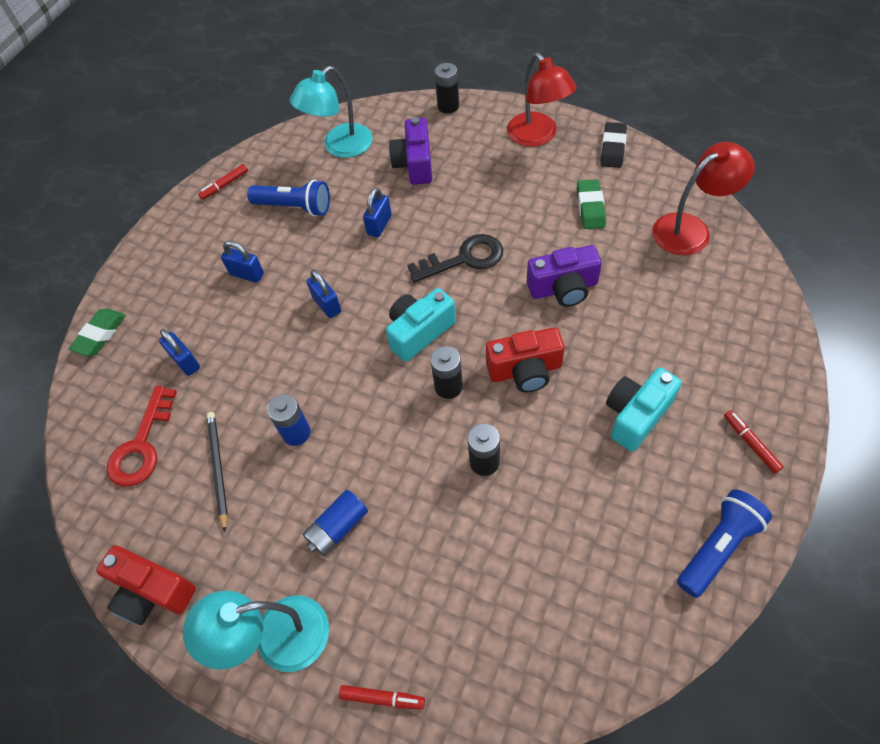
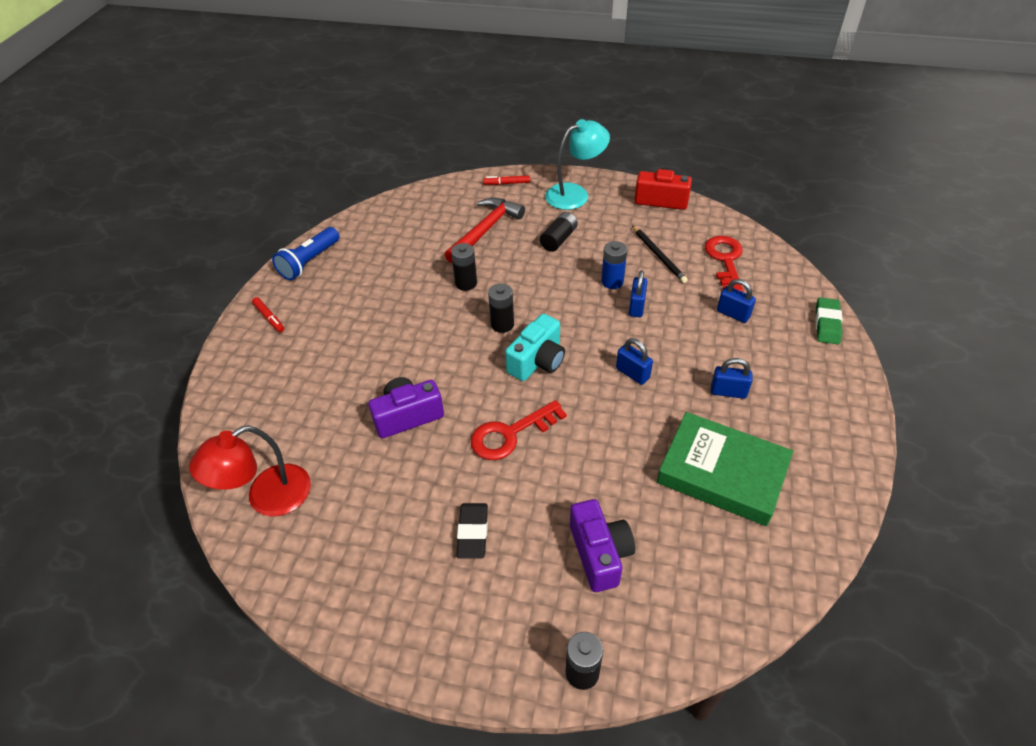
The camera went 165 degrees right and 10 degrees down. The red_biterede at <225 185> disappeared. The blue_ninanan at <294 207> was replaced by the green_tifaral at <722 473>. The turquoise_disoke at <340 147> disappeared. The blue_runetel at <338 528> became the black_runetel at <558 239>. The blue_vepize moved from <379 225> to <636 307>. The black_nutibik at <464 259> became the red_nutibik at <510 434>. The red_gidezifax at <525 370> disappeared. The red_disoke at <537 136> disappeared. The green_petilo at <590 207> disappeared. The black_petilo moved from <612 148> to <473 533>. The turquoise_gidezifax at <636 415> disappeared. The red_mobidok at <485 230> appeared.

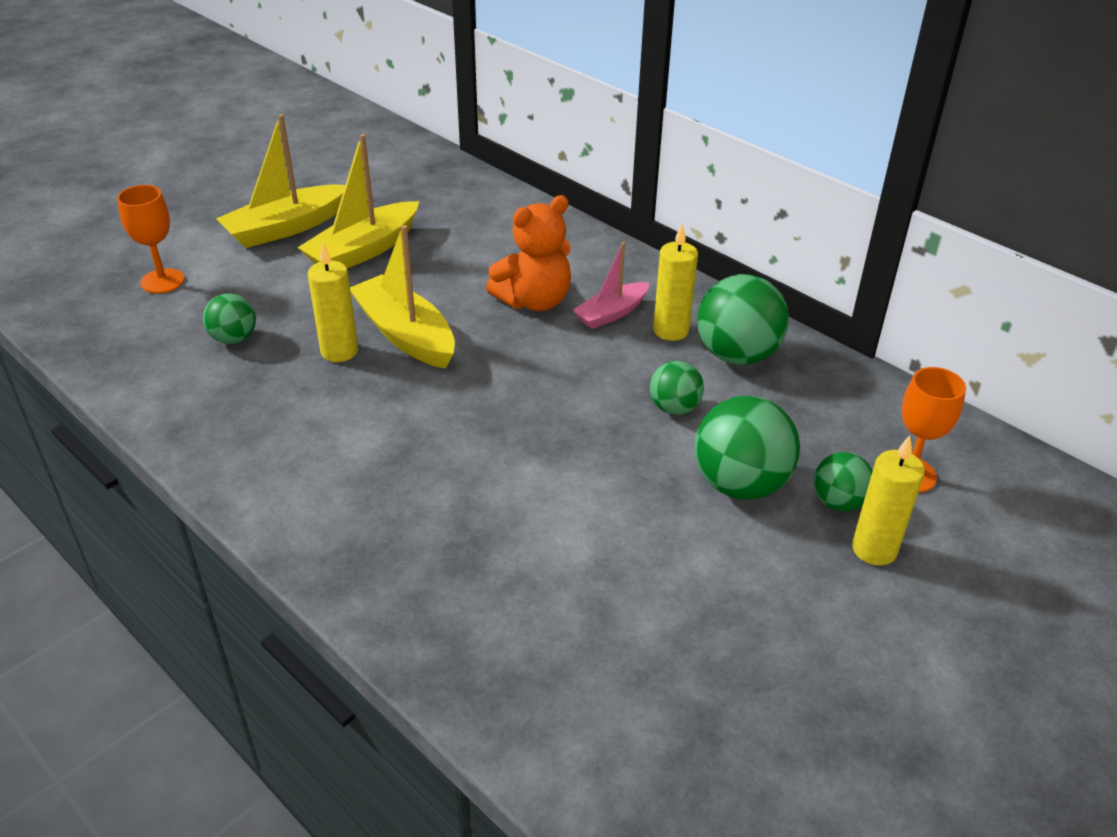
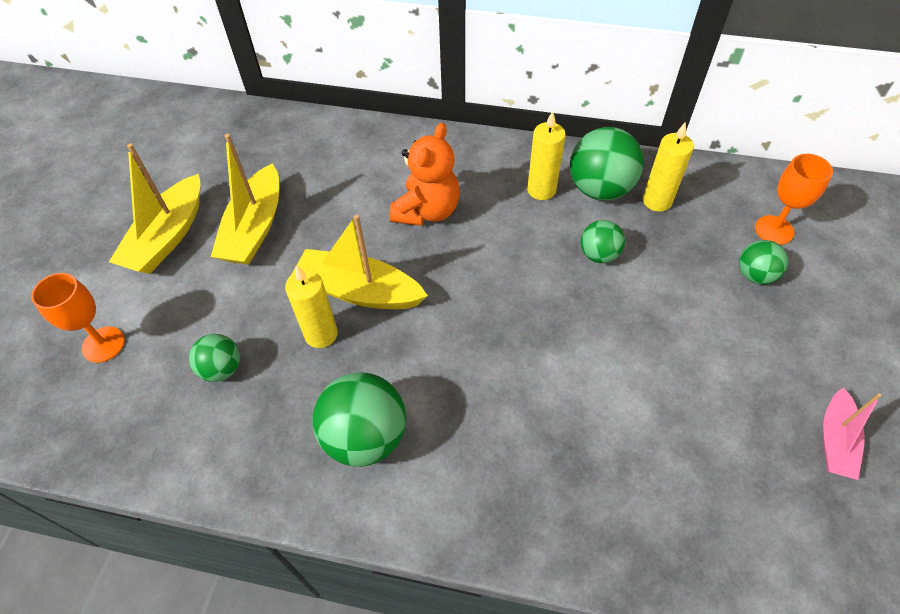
The camera went 30 degrees left and 15 degrees up. The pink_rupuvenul moved from <611 313> to <835 440>. The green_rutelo moved from <740 484> to <365 437>. The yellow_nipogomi moved from <874 549> to <657 201>.

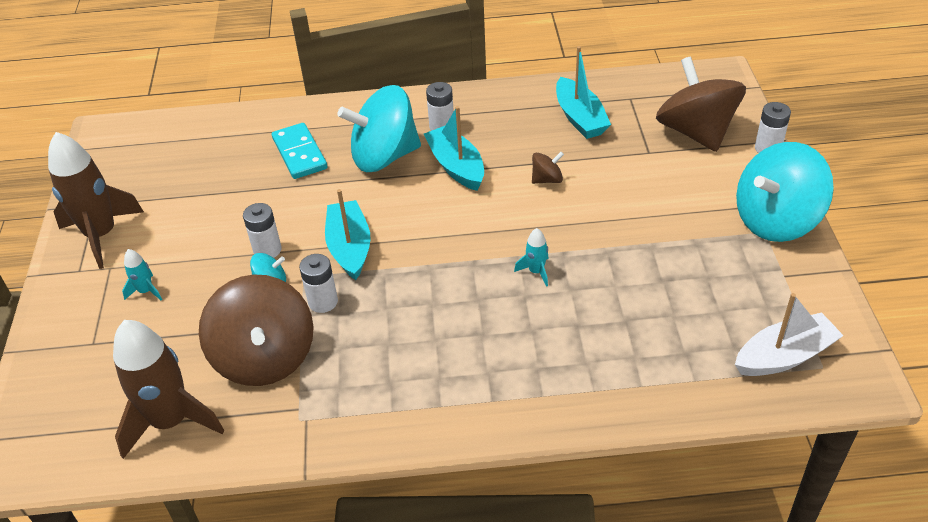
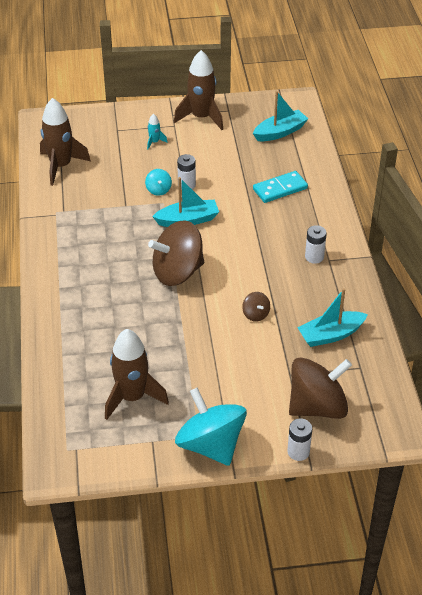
The camera went 85 degrees right and 0 degrees up. The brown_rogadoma moved from <265 357> to <177 272>. The white_runetel at <323 302> disappeared. The turquoise_rogadoma at <384 156> disappeared. The turquoise_rupuvenul moved from <456 166> to <280 132>. The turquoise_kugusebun at <536 271> disappeared. The white_rupuvenul at <784 356> disappeared. The brown_kugusebun at <132 397> appeared.

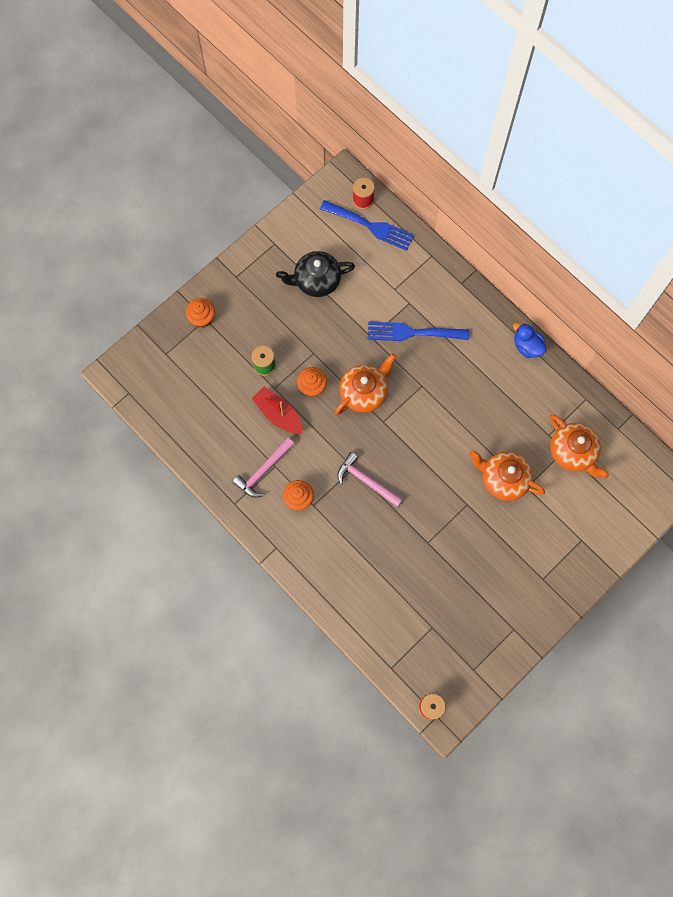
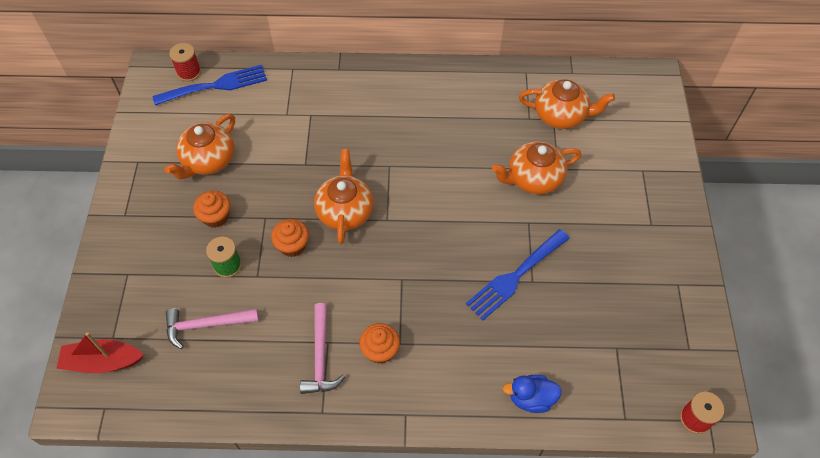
The camera went 45 degrees left and 15 degrees down. The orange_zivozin moved from <202 318> to <216 217>. The red_rupuvenul moved from <278 414> to <103 362>. The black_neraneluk at <316 281> became the orange_neraneluk at <208 160>. The pink_mobidok moved from <366 480> to <206 325>. The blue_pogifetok moved from <412 332> to <515 276>. The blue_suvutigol moved from <527 346> to <531 398>.

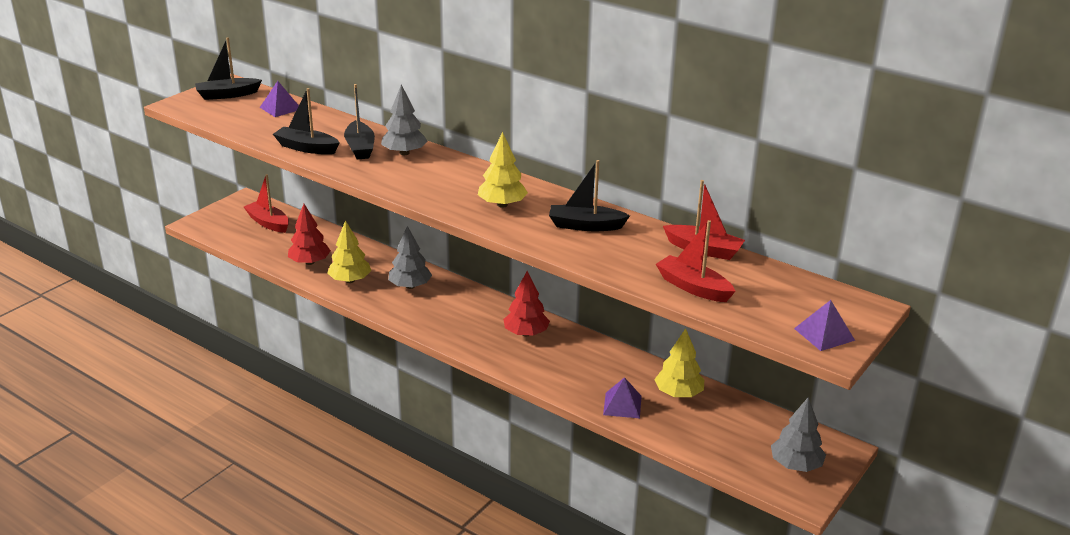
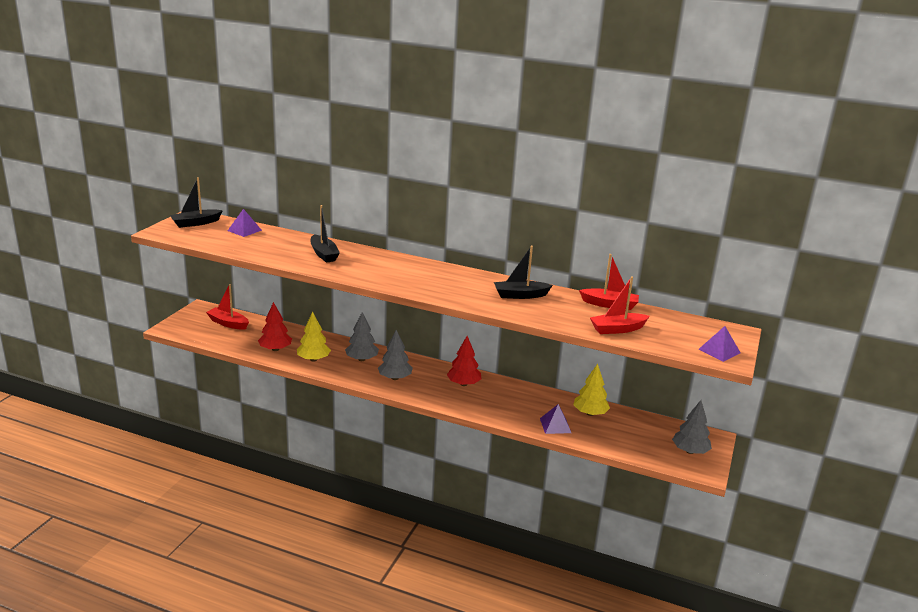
The camera went 15 degrees left and 5 degrees down. The black_rupuvenul at <307 148> disappeared. The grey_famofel moved from <404 153> to <395 378>. The yellow_famofel at <502 204> disappeared. The red_rupuvenul at <693 287> turned 45 degrees counterclockwise.

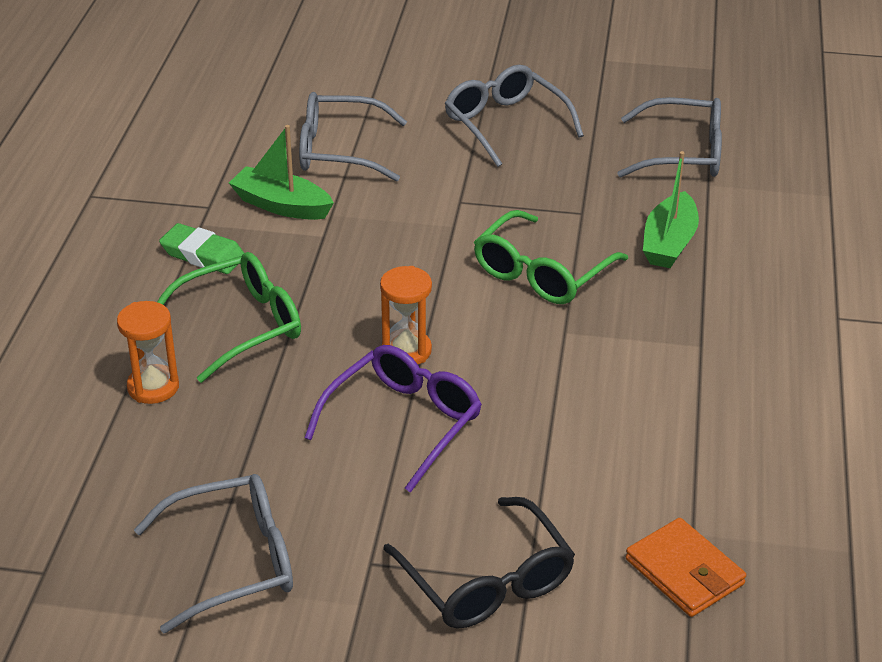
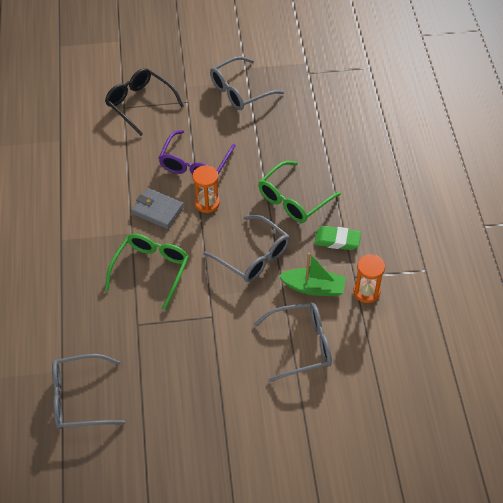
The camera went 165 degrees right and 15 degrees up. The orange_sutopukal moved from <153 387> to <366 292>. The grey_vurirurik moved from <505 124> to <253 256>. The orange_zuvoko at <684 572> disappeared. The green_rupuvenul at <669 243> disappeared. The grey_zuvoko at <157 210> appeared.

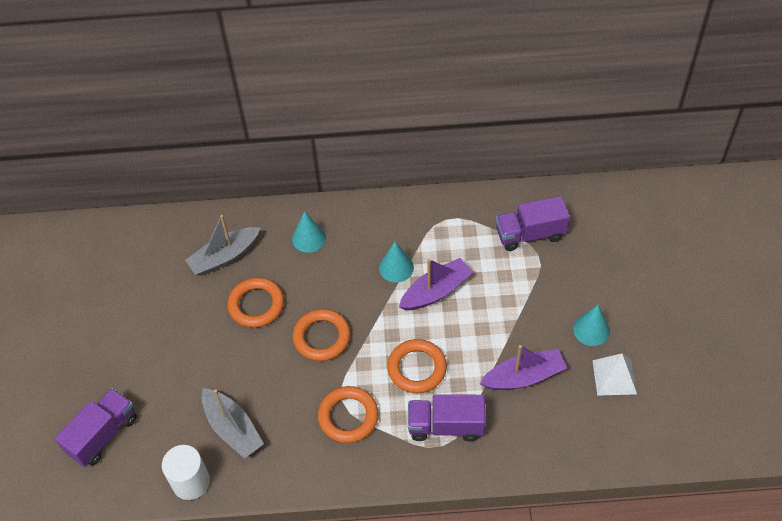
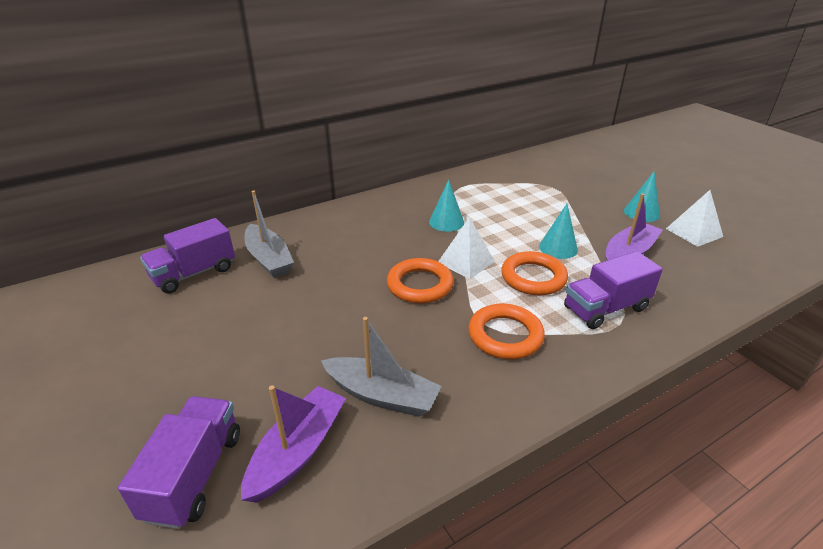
The camera went 30 degrees left and 20 degrees down. The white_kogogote at <191 482> disappeared. The grey_rupuvenul at <224 257> turned 60 degrees counterclockwise. The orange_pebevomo at <256 305> disappeared. The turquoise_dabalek moved from <309 238> to <558 248>. The purple_rupuvenul moved from <436 291> to <298 451>. The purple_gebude moved from <530 234> to <194 273>. The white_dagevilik at <466 262> appeared.

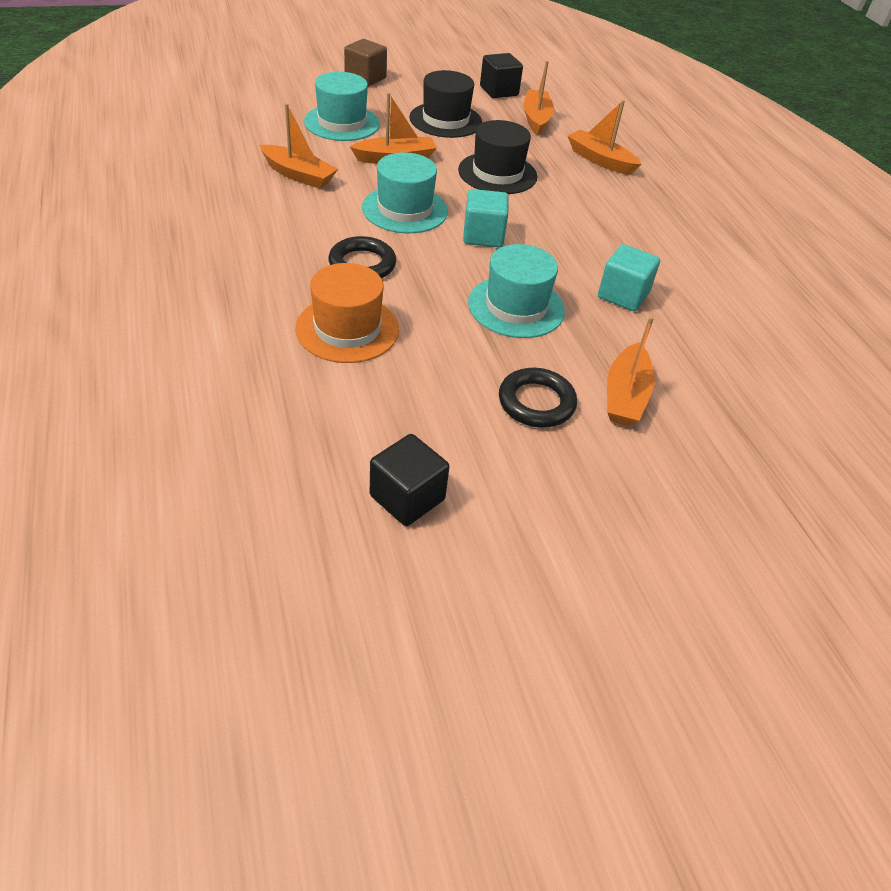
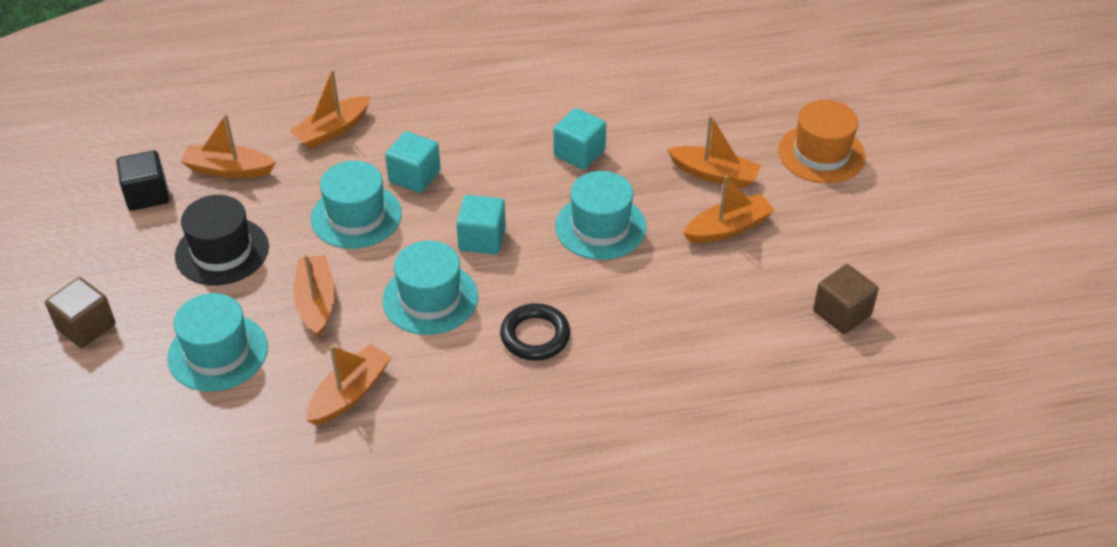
The camera went 80 degrees left and 0 degrees up. The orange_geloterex moved from <347 329> to <821 153>. The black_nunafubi at <407 497> became the brown_nunafubi at <842 313>. The black_geloterex at <497 173> became the turquoise_geloterex at <356 216>. The black_pebevomo at <536 402> was replaced by the orange_rupuvenul at <728 228>. The turquoise_nunafubi at <414 176> appeared.

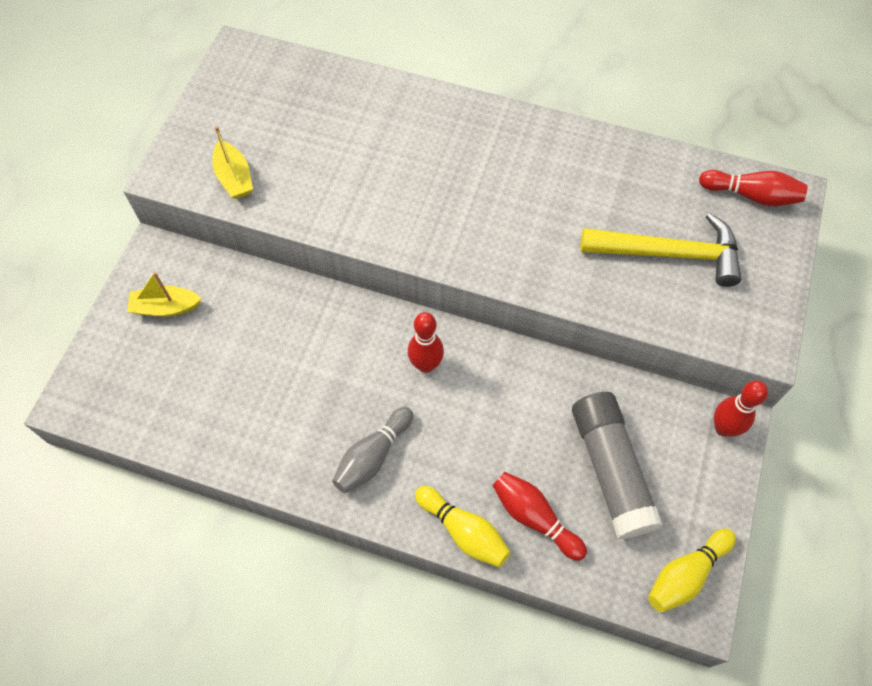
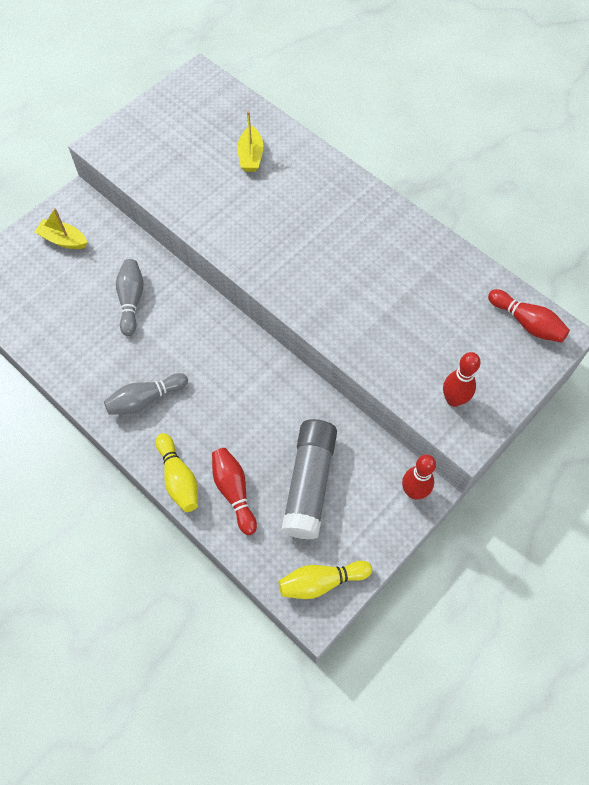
The camera went 25 degrees right and 0 degrees up. The yellow_rupuvenul moved from <234 177> to <250 156>. The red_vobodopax moved from <426 365> to <453 400>. The yellow_mobidok at <670 253> disappeared. The grey_vobodopax at <131 301> appeared.

